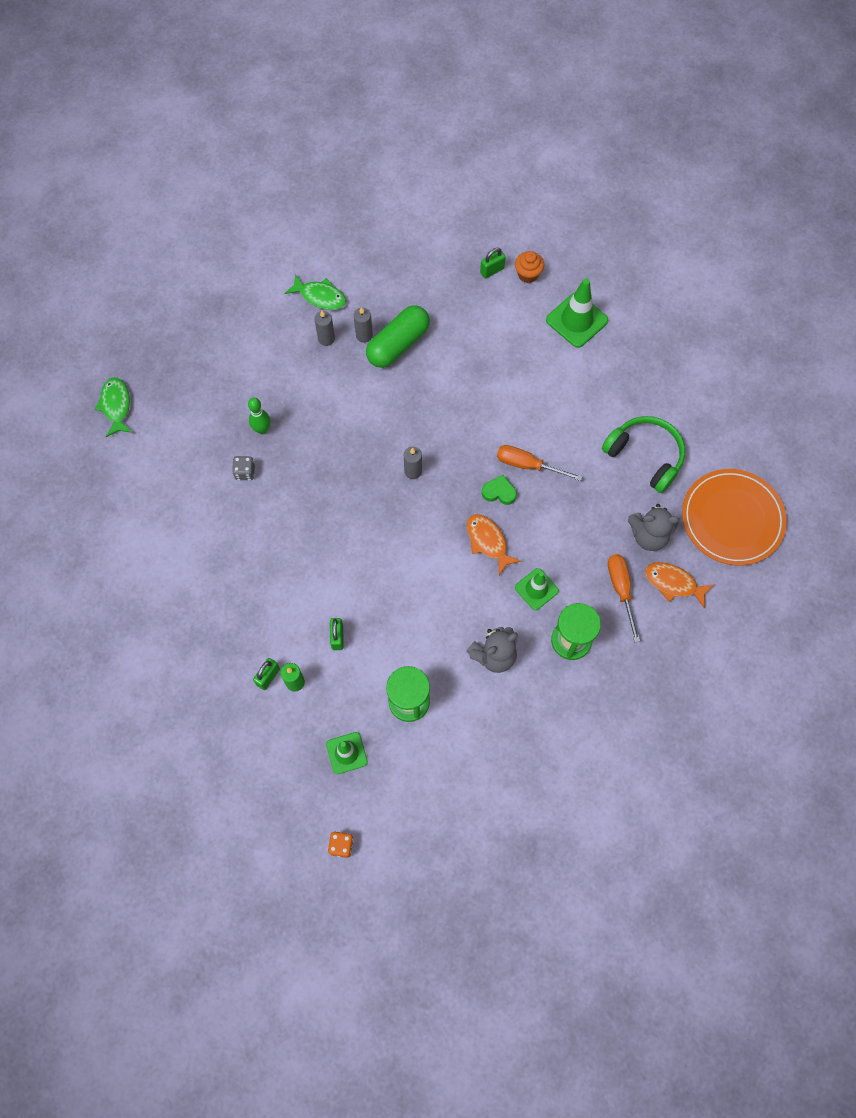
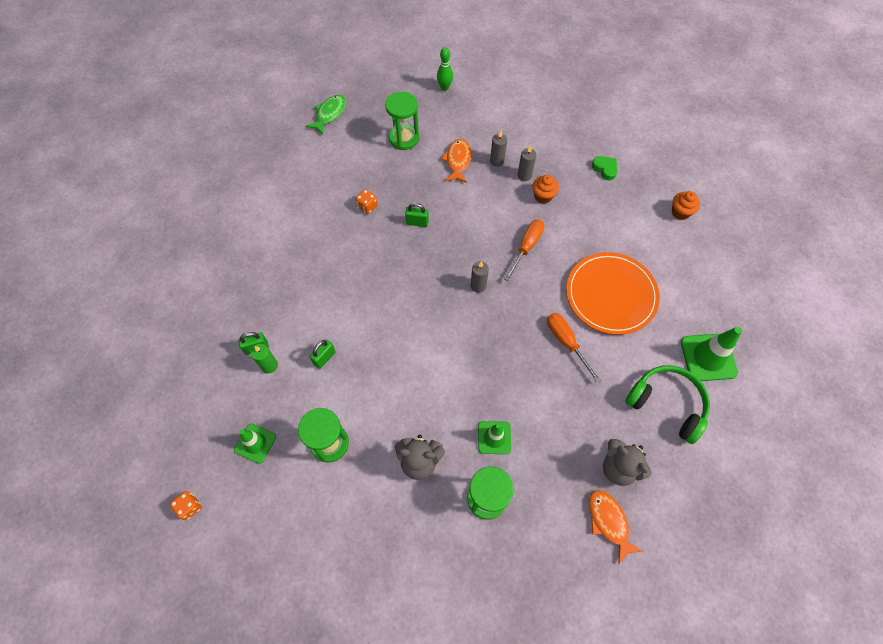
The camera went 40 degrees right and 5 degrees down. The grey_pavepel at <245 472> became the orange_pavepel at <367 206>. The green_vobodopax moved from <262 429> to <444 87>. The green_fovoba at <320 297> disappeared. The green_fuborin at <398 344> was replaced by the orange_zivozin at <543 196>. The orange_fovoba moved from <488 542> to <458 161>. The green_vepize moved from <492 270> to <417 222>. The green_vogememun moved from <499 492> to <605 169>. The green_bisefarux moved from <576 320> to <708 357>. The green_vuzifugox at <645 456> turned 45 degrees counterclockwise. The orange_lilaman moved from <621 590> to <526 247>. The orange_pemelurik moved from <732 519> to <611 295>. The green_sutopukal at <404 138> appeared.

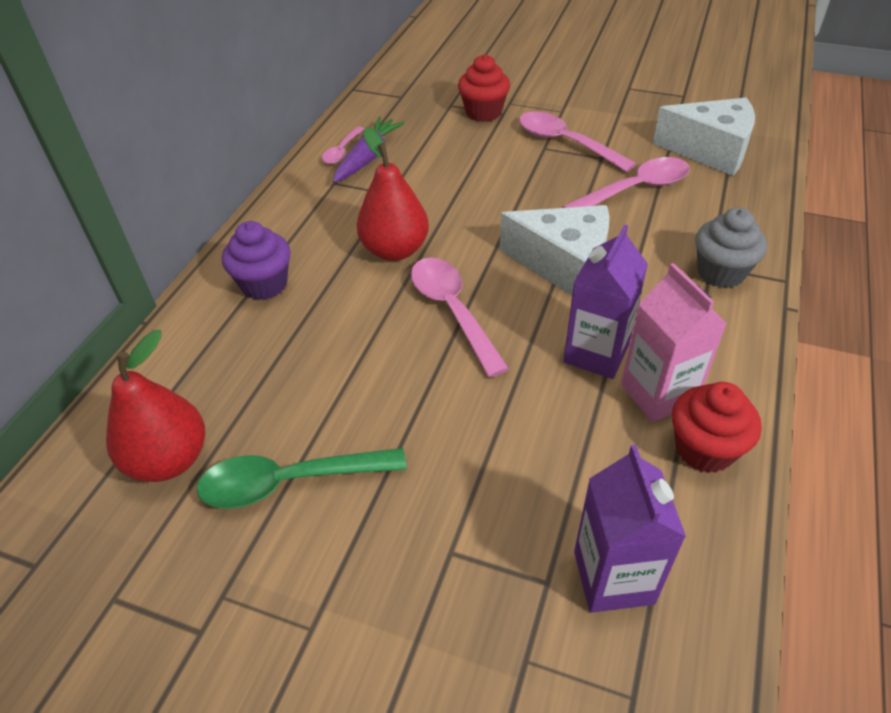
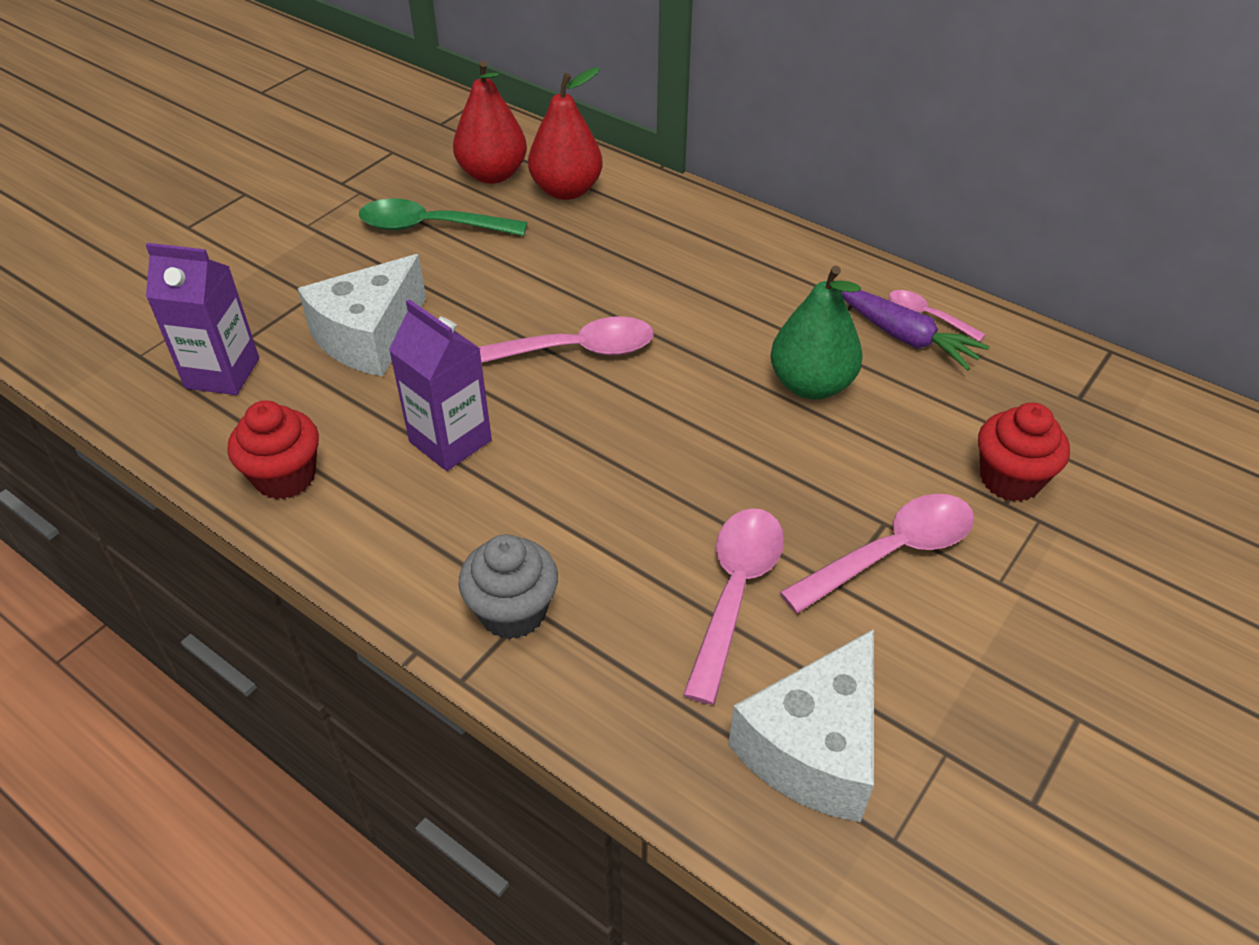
The camera went 105 degrees right and 0 degrees up. The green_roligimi at <289 482> turned 90 degrees counterclockwise. The purple_zivozin at <264 284> disappeared. The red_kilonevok moved from <395 250> to <566 190>. The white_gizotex moved from <563 264> to <369 337>. The pink_roligimi at <635 189> turned 150 degrees counterclockwise. The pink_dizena at <658 394> disappeared. The green_kilonevok at <811 385> appeared.

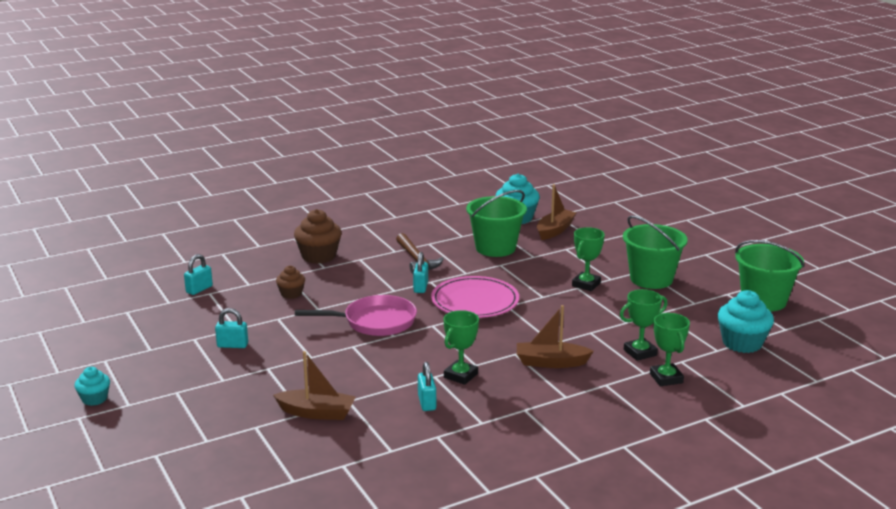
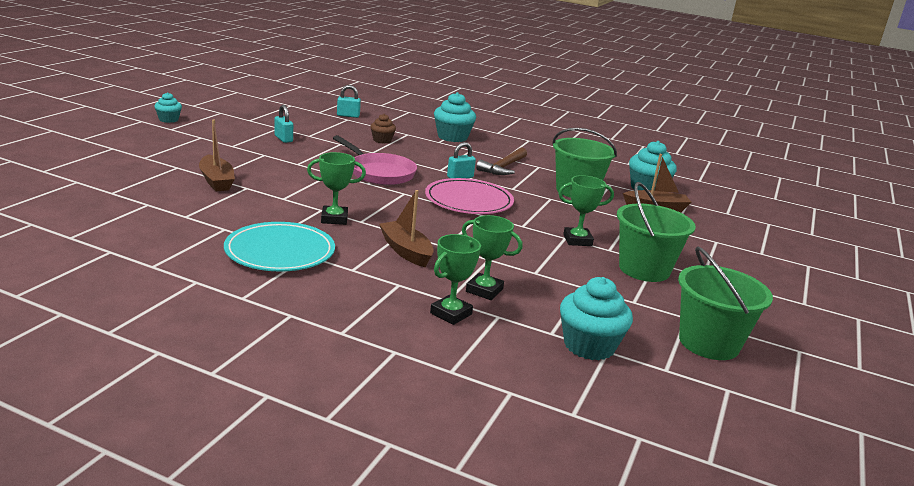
The camera went 50 degrees right and 0 degrees up. The brown_zivozin at <319 256> became the turquoise_zivozin at <452 137>. The turquoise_vepize at <427 403> disappeared. The turquoise_pemelurik at <280 251> appeared.

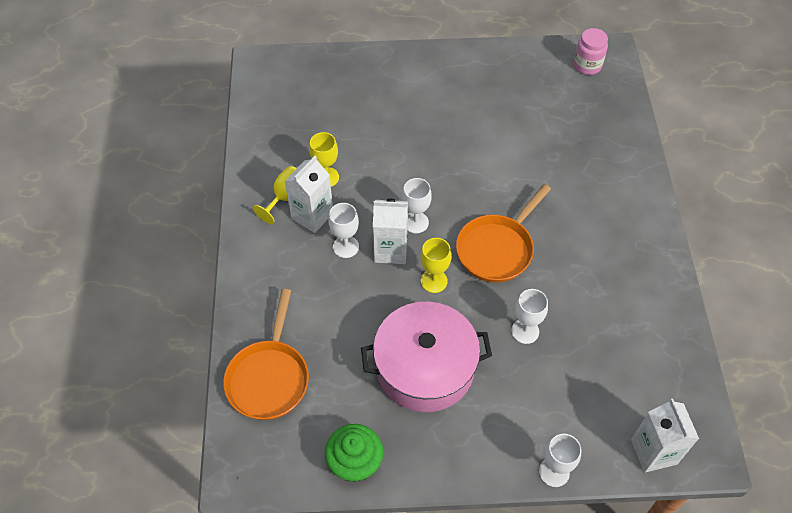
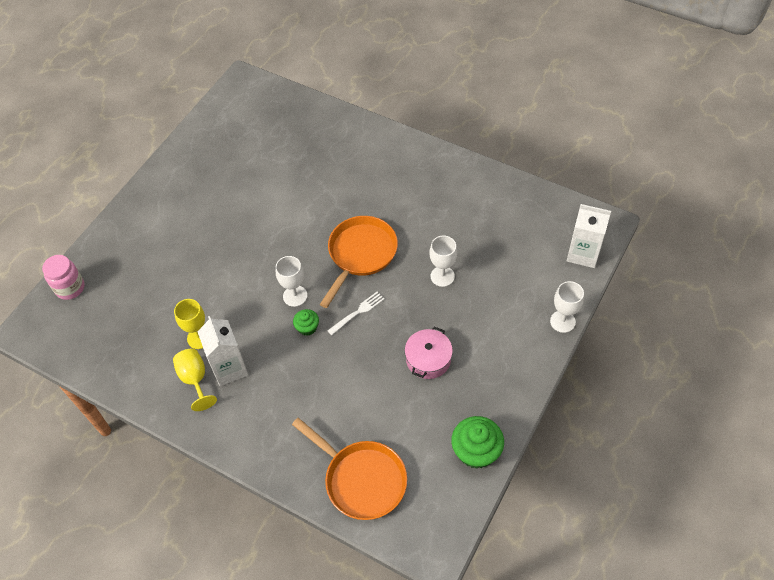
The camera went 55 degrees left and 0 degrees up. The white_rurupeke at <345 247> disappeared. The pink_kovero at <425 368> changed to 0.51 times the size. The white_dizena at <390 250> was replaced by the green_zivozin at <307 327>. The yellow_rurupeke at <434 281> was replaced by the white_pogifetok at <357 312>. The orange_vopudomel at <497 249> turned 135 degrees counterclockwise. The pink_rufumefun moved from <587 65> to <70 288>.

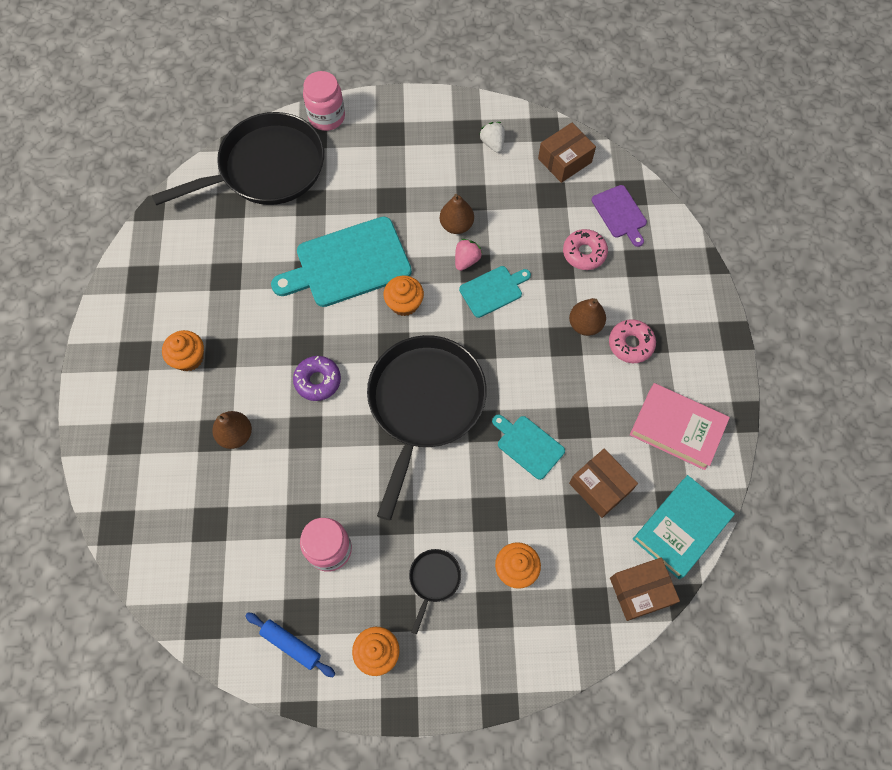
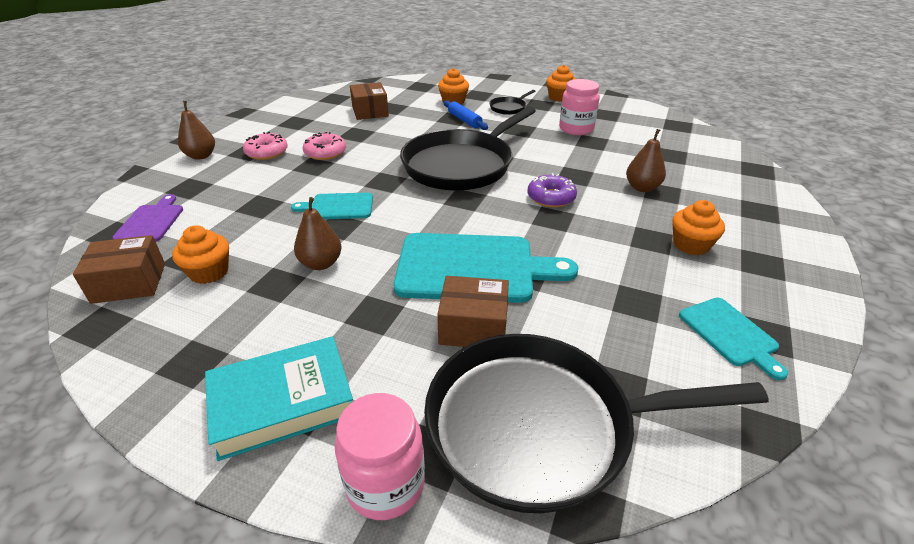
The camera went 155 degrees left and 30 degrees down. The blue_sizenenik moved from <291 645> to <464 120>. The orange_zivozin moved from <404 303> to <209 272>. The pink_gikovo at <466 260> disappeared. The white_gikovo at <492 143> disappeared. The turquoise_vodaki moved from <528 445> to <730 334>. The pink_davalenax moved from <584 253> to <325 153>. The brown_kilonevok moved from <585 324> to <201 156>. The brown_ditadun moved from <640 591> to <473 326>. The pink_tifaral at <677 428> disappeared. The turquoise_tifaral moved from <681 528> to <282 402>.

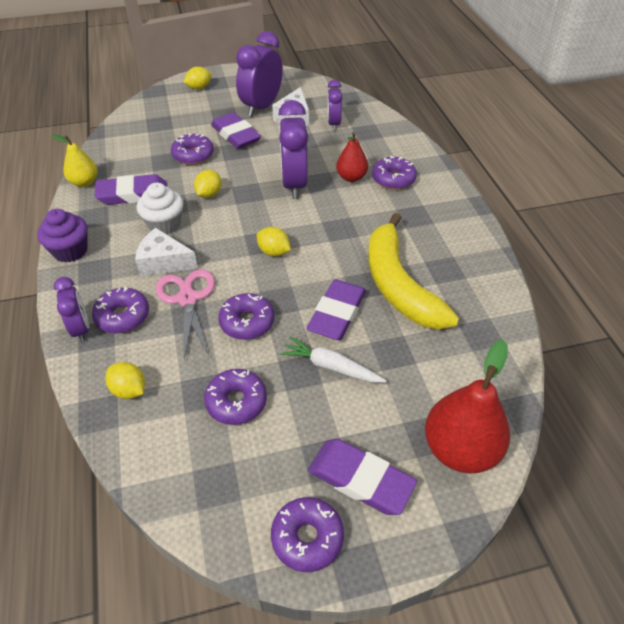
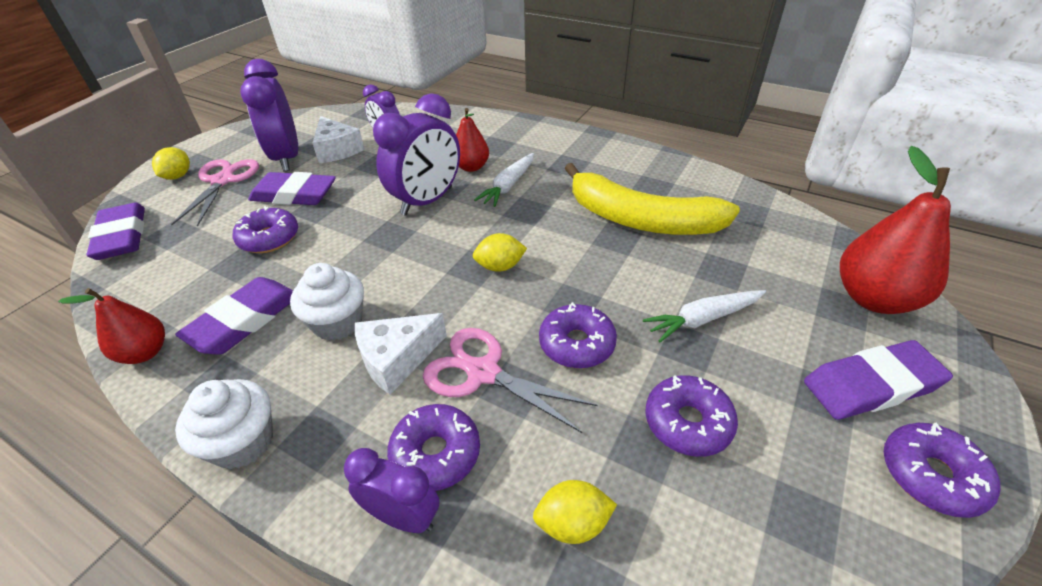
The camera went 45 degrees left and 5 degrees down. The purple_zivozin at <70 251> became the white_zivozin at <243 442>. The yellow_kilonevok at <84 182> became the red_kilonevok at <145 352>. The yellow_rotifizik at <209 194> disappeared. The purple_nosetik at <294 184> turned 90 degrees counterclockwise. The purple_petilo moved from <337 313> to <122 236>. The purple_davalenax at <393 179> disappeared. The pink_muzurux at <223 181> appeared. The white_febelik at <508 186> appeared.

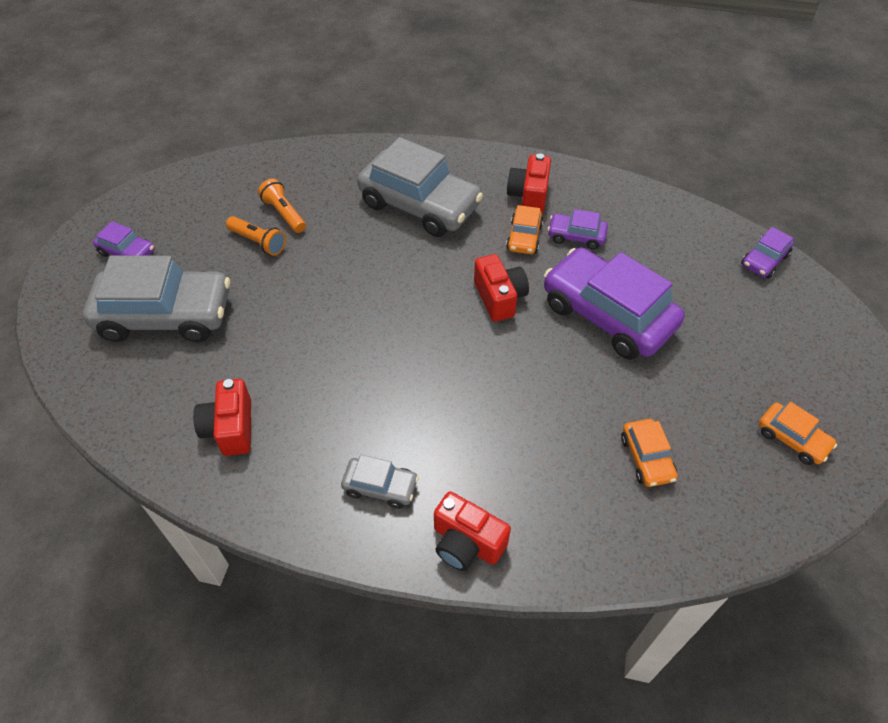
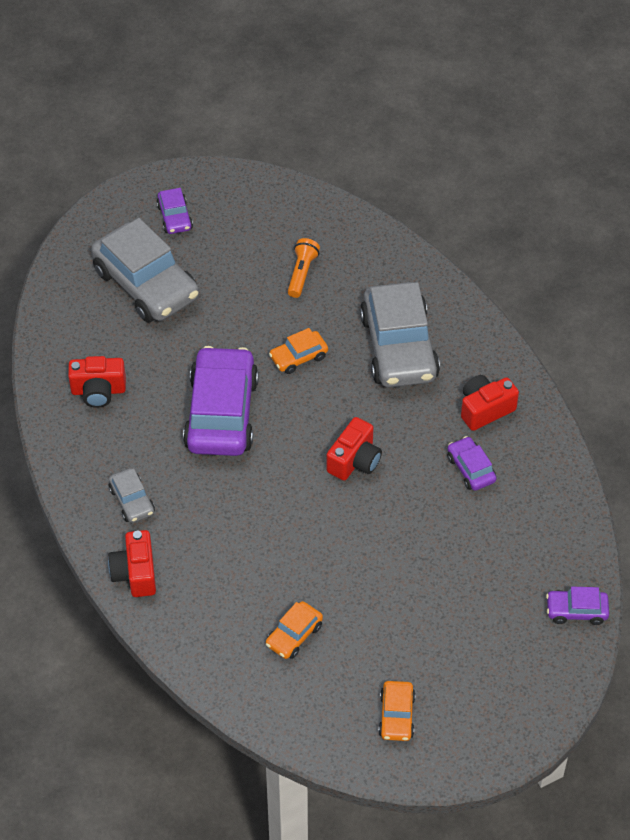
The camera went 50 degrees right and 0 degrees up. The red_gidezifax at <230 428> turned 135 degrees counterclockwise. The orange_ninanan at <258 242> disappeared. The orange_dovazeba moved from <524 237> to <298 357>. The purple_dovazeba moved from <608 314> to <221 413>.

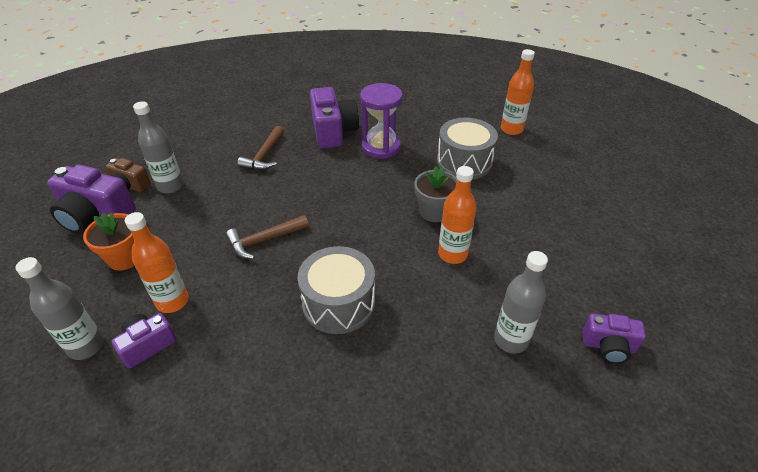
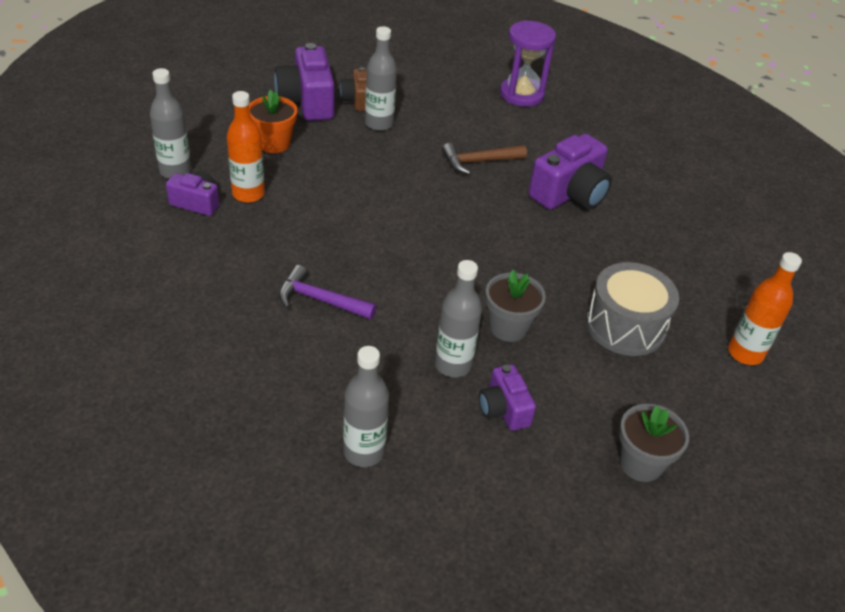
The camera went 55 degrees right and 0 degrees up. The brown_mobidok at <264 240> disappeared. The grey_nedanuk at <339 303> was replaced by the purple_mobidok at <320 300>. The purple_sutopukal moved from <381 147> to <521 94>. The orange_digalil at <452 254> became the grey_digalil at <453 365>. The purple_gidezifax moved from <608 346> to <504 409>. The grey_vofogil at <641 463> appeared.

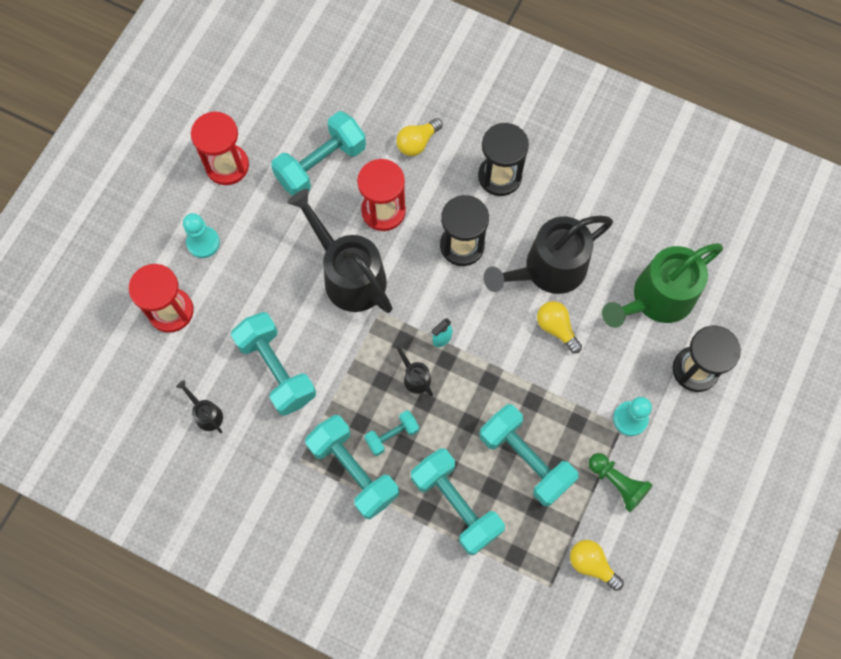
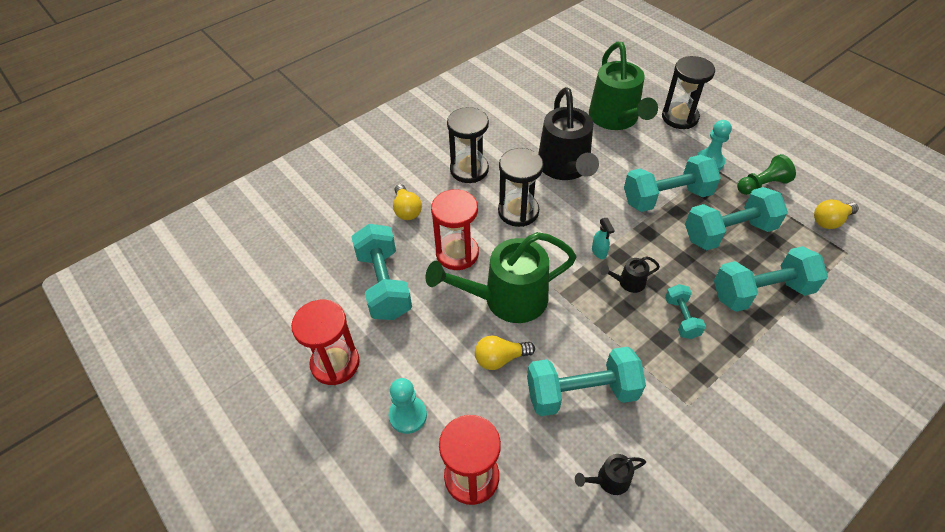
The camera went 65 degrees left and 20 degrees down. The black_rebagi at <348 274> became the green_rebagi at <506 299>. The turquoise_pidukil moved from <353 471> to <666 197>. The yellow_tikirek moved from <556 328> to <500 358>.

